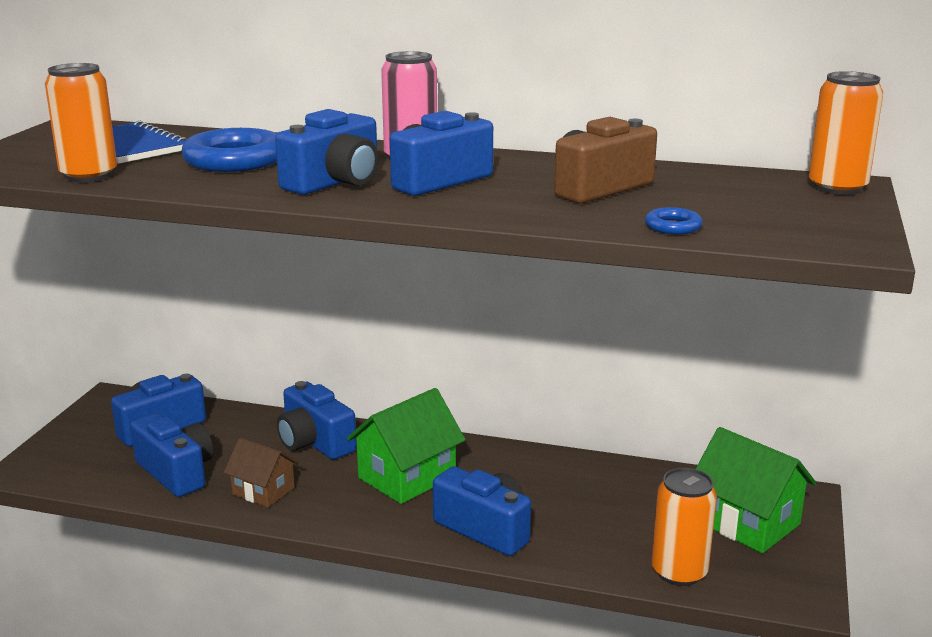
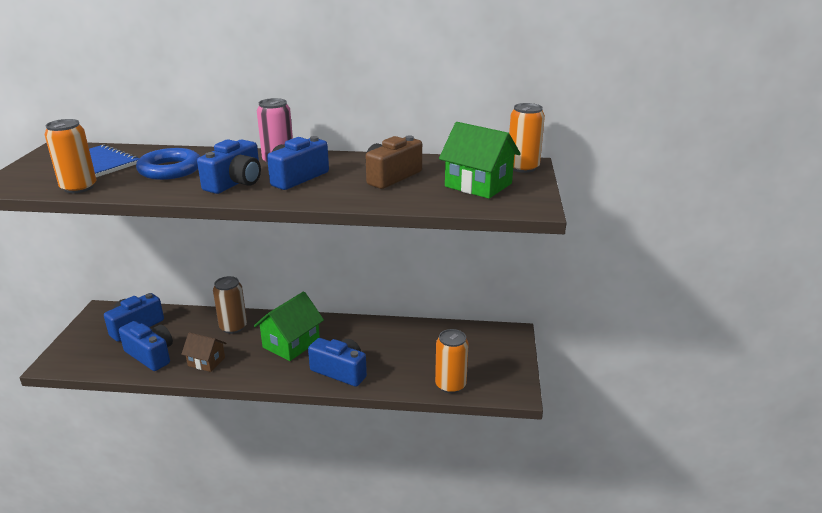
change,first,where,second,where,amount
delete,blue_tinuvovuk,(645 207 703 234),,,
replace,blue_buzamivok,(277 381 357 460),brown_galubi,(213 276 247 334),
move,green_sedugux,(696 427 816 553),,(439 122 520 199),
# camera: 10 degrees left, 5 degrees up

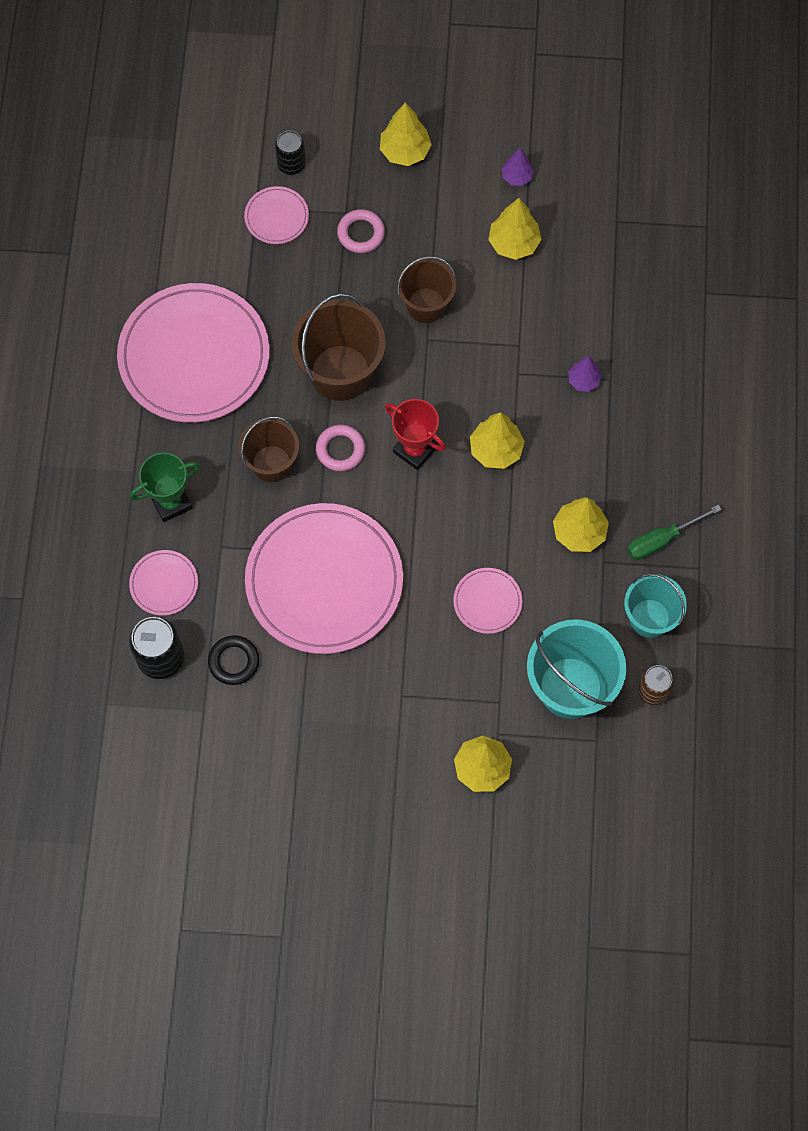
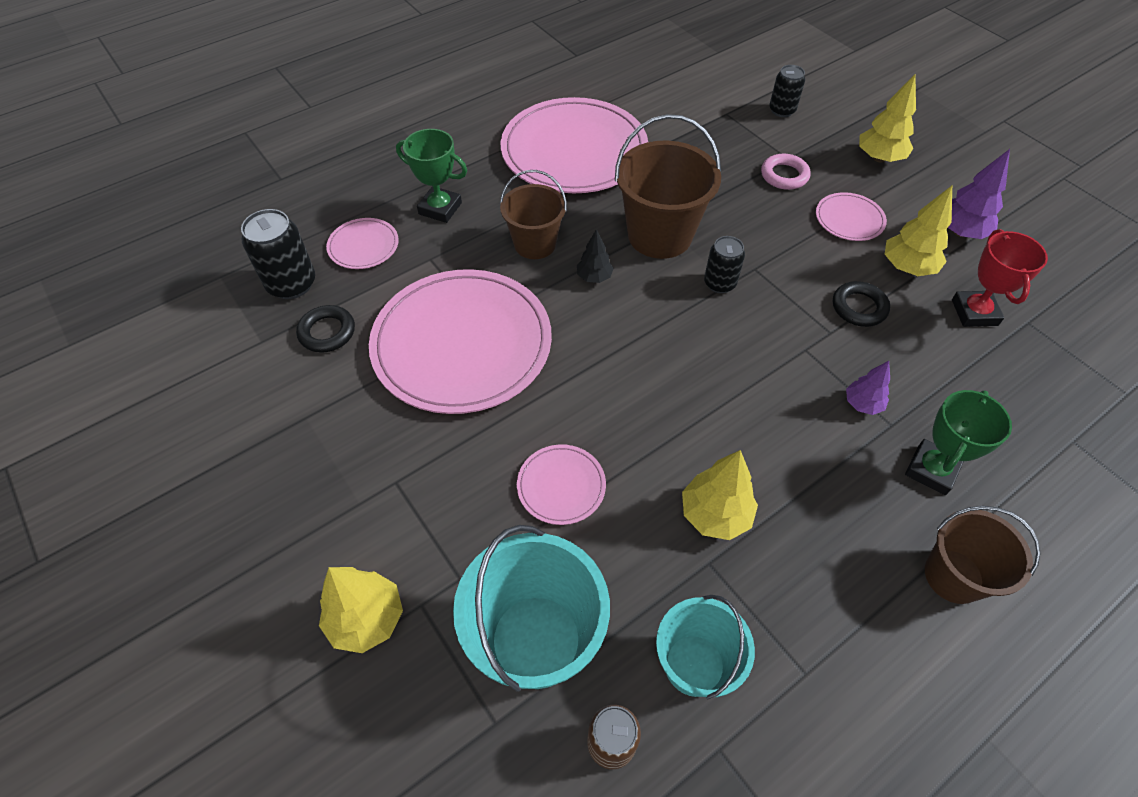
change,first,where,second,where,amount
resize,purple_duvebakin,(502 148 534 186),,(948 149 1010 239),x1.62
move,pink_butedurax,(244 186 309 244),,(816 192 887 241),
move,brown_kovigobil,(397 256 456 323),,(925 506 1040 604),
move,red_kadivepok,(385 399 446 470),,(952 229 1048 327),
delete,yellow_duvebakin,(470 412 525 469),,,
replace,pink_tinuvovuk,(316 425 365 471),black_duvebakin,(577 229 614 283),
delete,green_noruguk,(627 505 722 560),,,
insert,,,black_galubi,(704 236 745 293),
insert,,,black_tinuvovuk,(833 281 890 327),
insert,,,green_kadivepok,(905 390 1012 495),
# camera: 50 degrees right, 15 degrees down

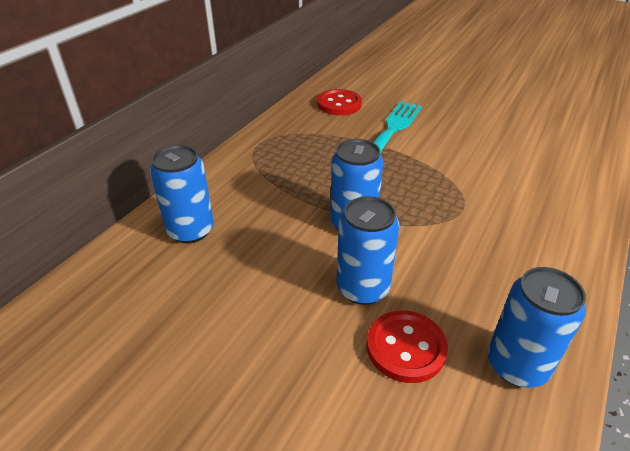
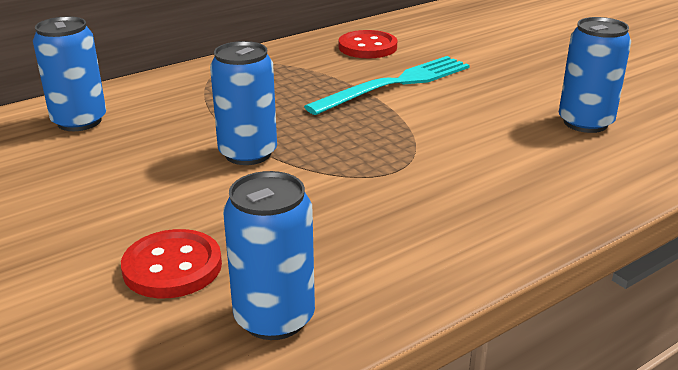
change,first,where,second,where,amount
move,blue_galubi,(336 196 399 305),,(559 17 631 133),
# camera: 25 degrees right, 10 degrees down

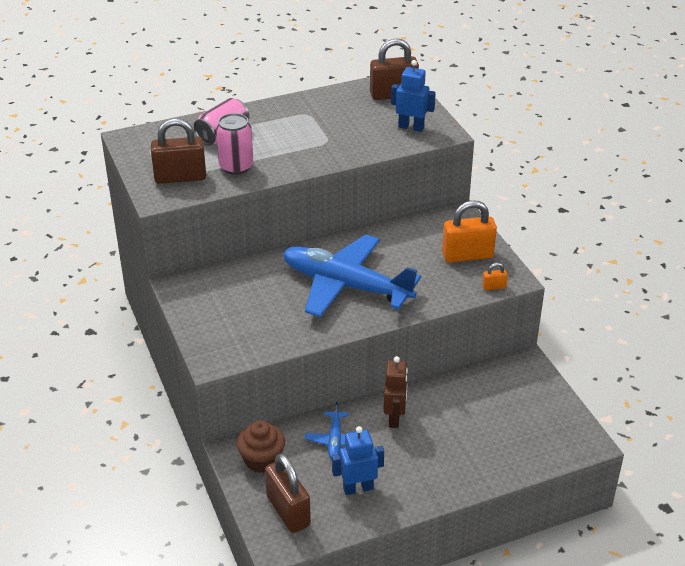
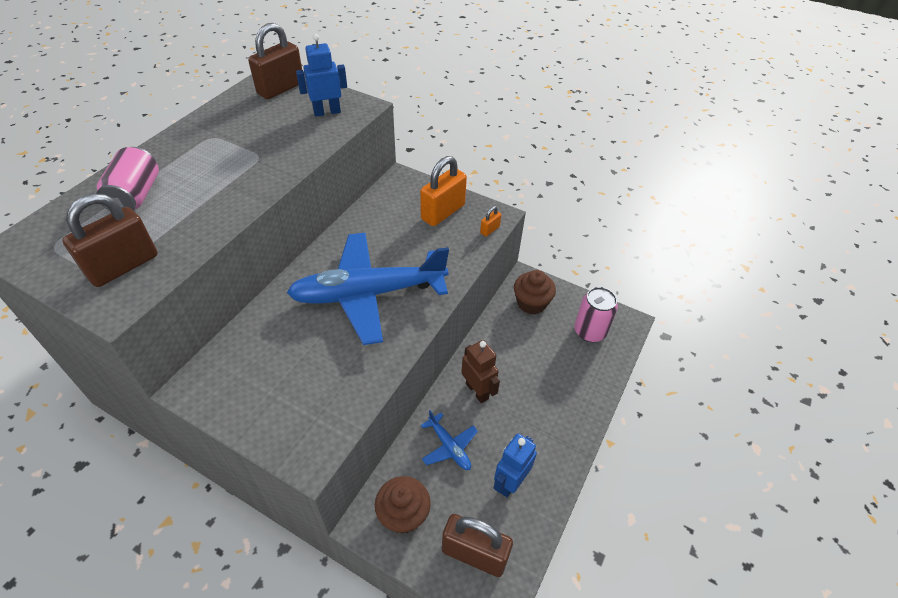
change,first,where,second,where,amount
move,pink_galubi,(216 113 253 175),,(575 287 618 342),
insert,,,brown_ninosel,(514 270 556 314),
# camera: 40 degrees left, 10 degrees up

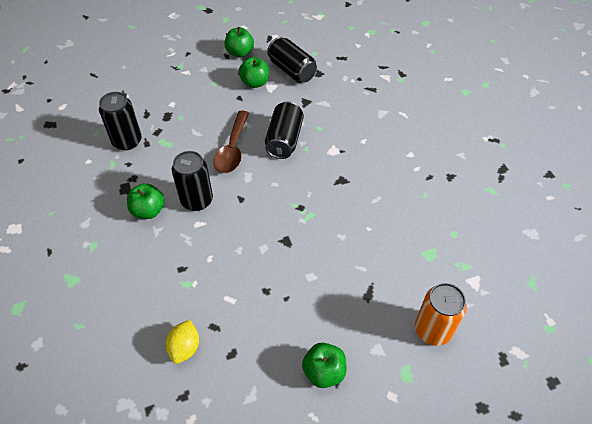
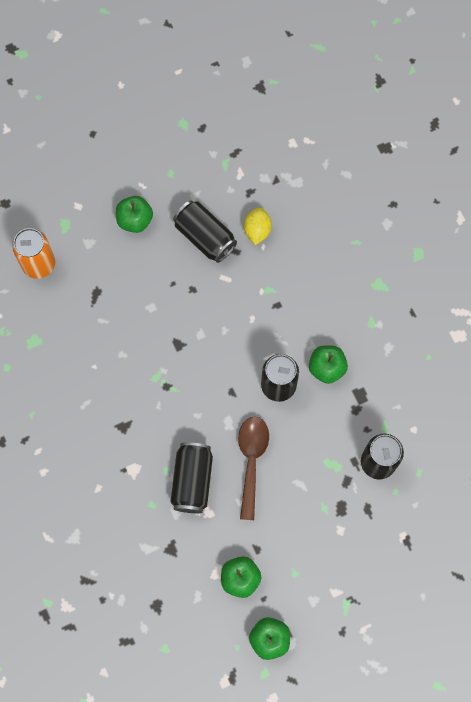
change,first,where,second,where,amount
move,black_galubi,(267 37 317 83),,(173 200 237 263),
# camera: 175 degrees right, 20 degrees up

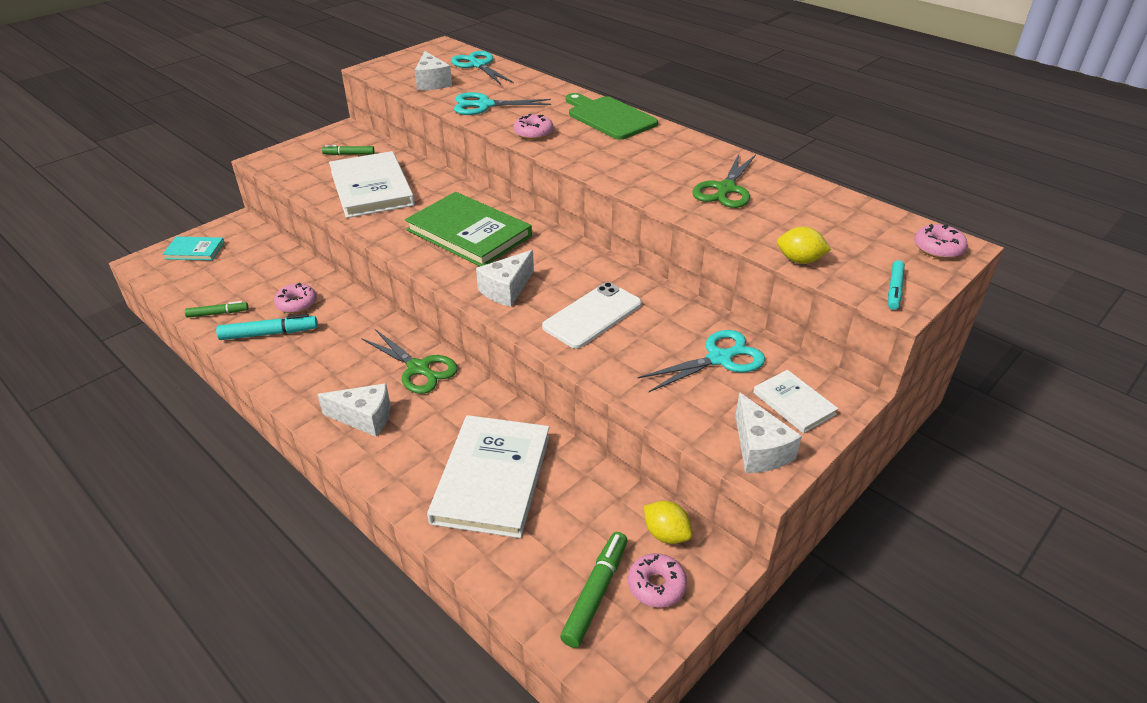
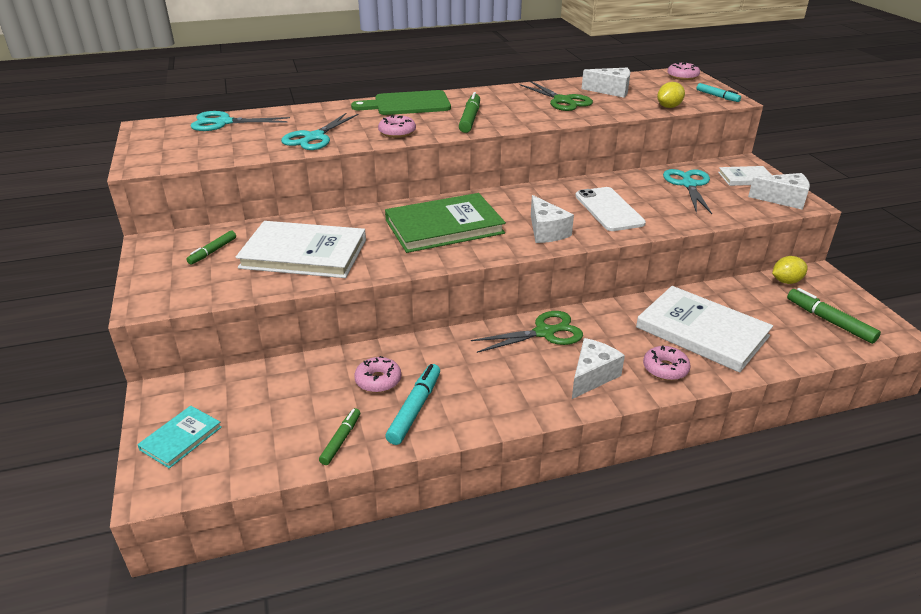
change,first,where,second,where,amount
move,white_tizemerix,(415 51 452 90),,(582 68 630 98),
move,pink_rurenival,(628 553 687 608),,(643 345 691 380),
insert,,,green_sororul,(459 92 480 133),
# camera: 60 degrees left, 5 degrees down

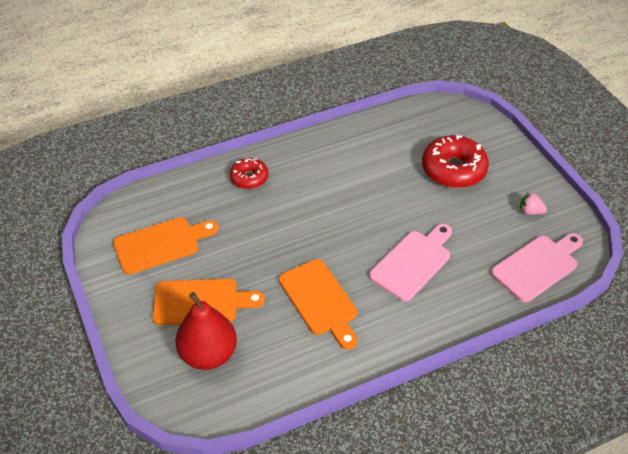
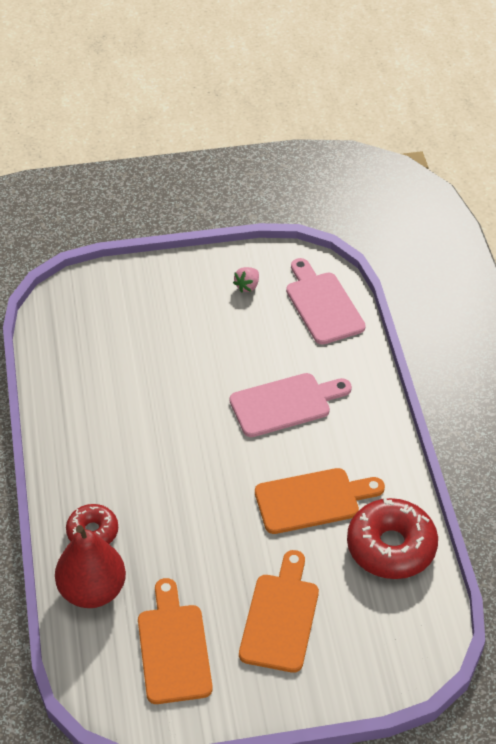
change,first,where,second,where,amount
move,red_rurenival,(422 135 489 188),,(347 497 438 579),
rotate,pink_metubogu,(369 224 452 301),,(230 373 352 437),105 degrees clockwise
move,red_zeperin,(175 292 237 370),,(55 525 126 608),
# camera: 75 degrees left, 0 degrees up

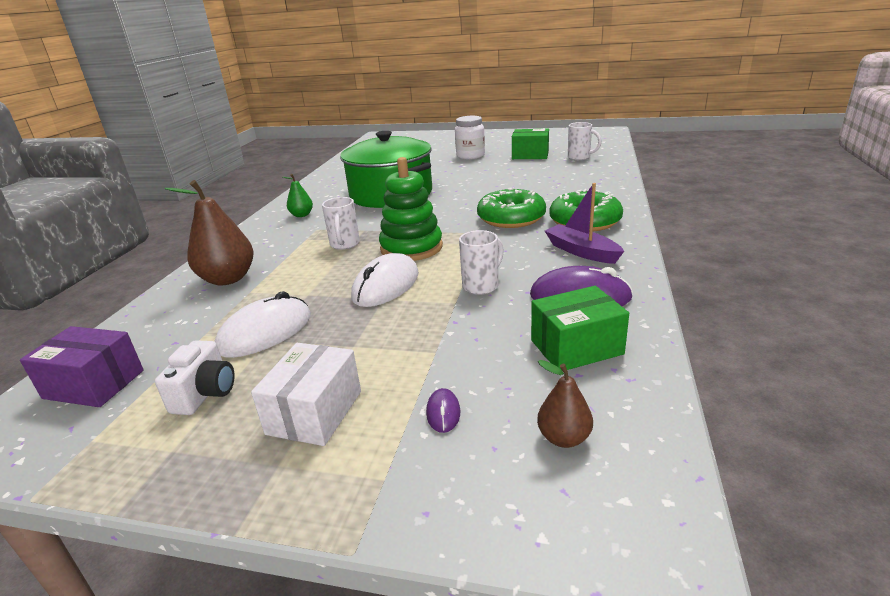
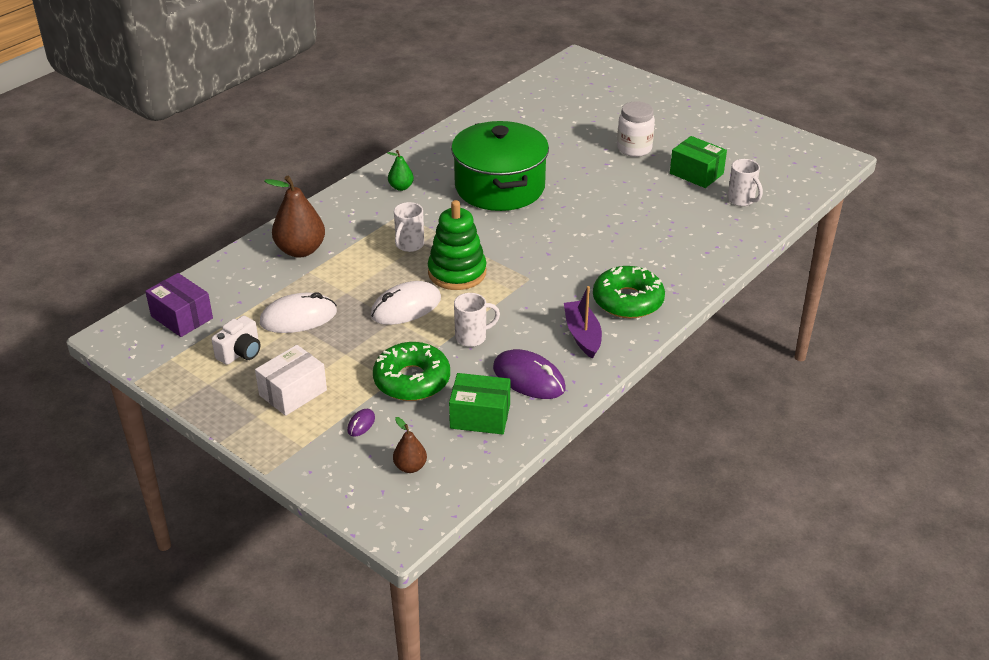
change,first,where,second,where,amount
move,green_rurenival,(477 188 546 228),,(373 342 450 401),
# camera: 25 degrees right, 10 degrees up

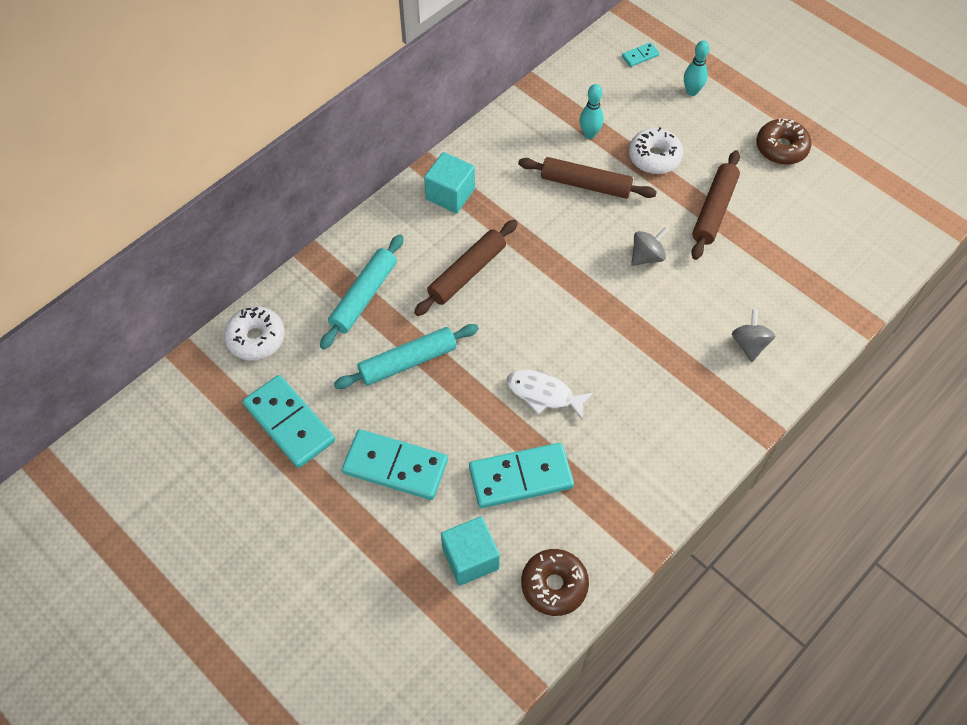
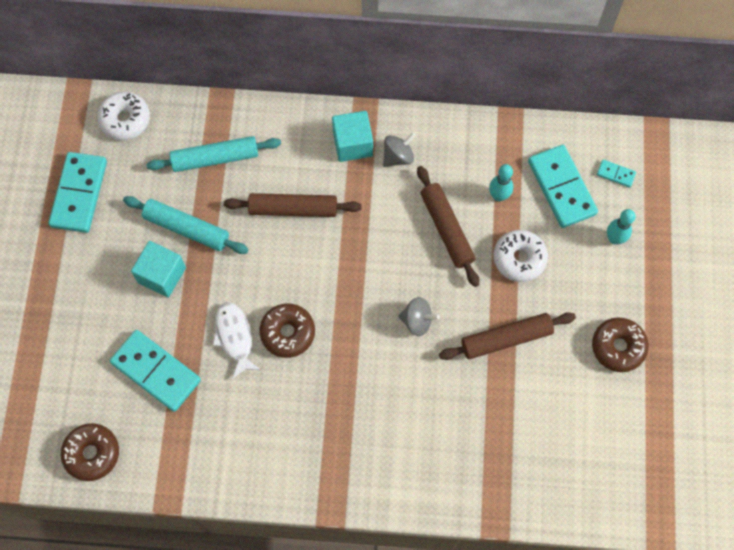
change,first,where,second,where,amount
move,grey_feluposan,(732 309 775 362),,(383 132 416 167),
move,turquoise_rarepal,(342 429 448 500),,(528 145 598 228),
move,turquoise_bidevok,(441 516 500 586),,(131 241 186 297),
insert,,,brown_rurenival,(259 304 315 358),
# camera: 50 degrees right, 10 degrees up

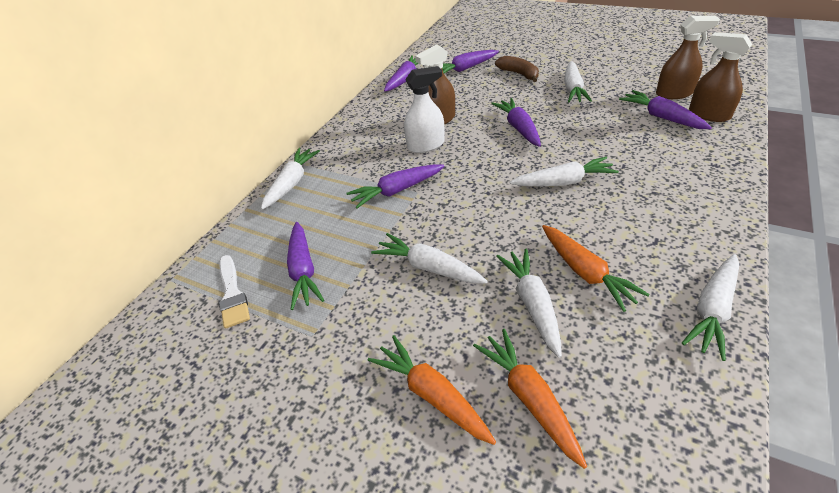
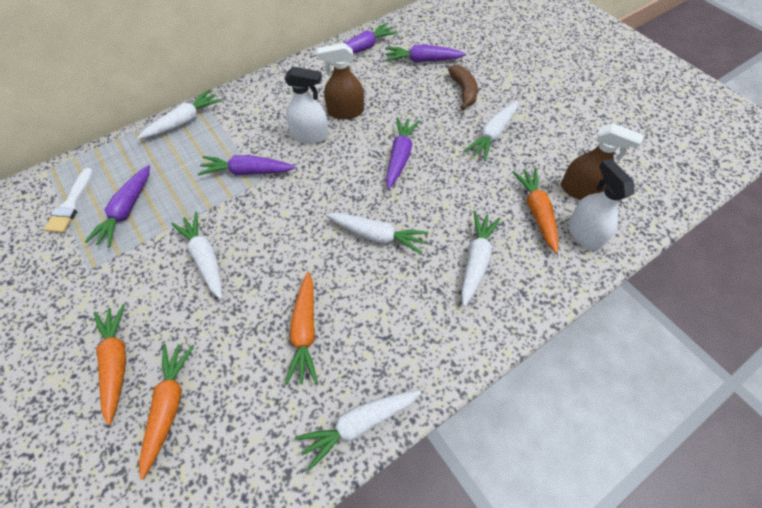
change,first,where,second,where,amount
recolor,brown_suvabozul,(689 32 752 122),white_suvabozul,(569 158 635 251),
recolor,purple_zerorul,(619 90 712 129),orange_zerorul,(512 168 558 254),
move,white_zerorul,(496 248 562 358),,(461 212 501 307),
# camera: 25 degrees right, 15 degrees up

